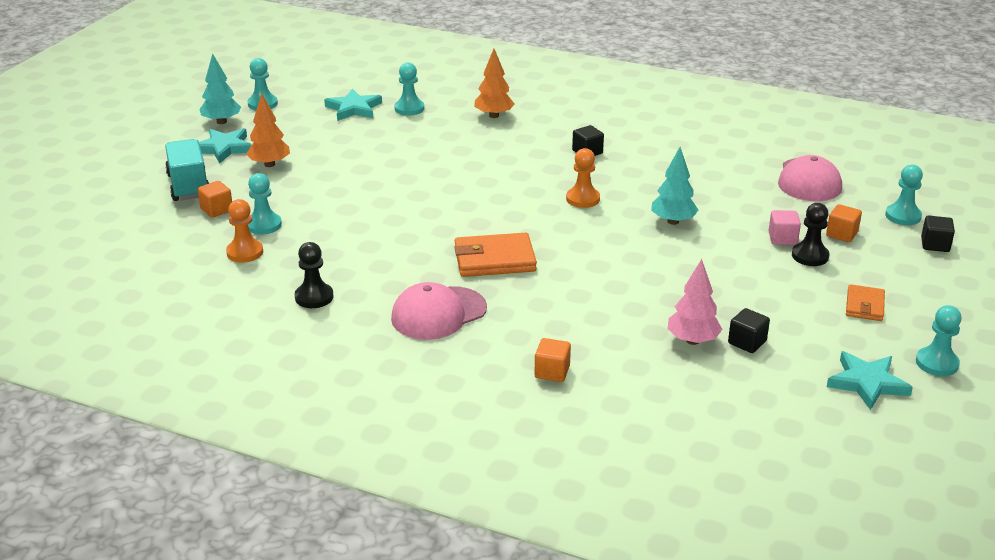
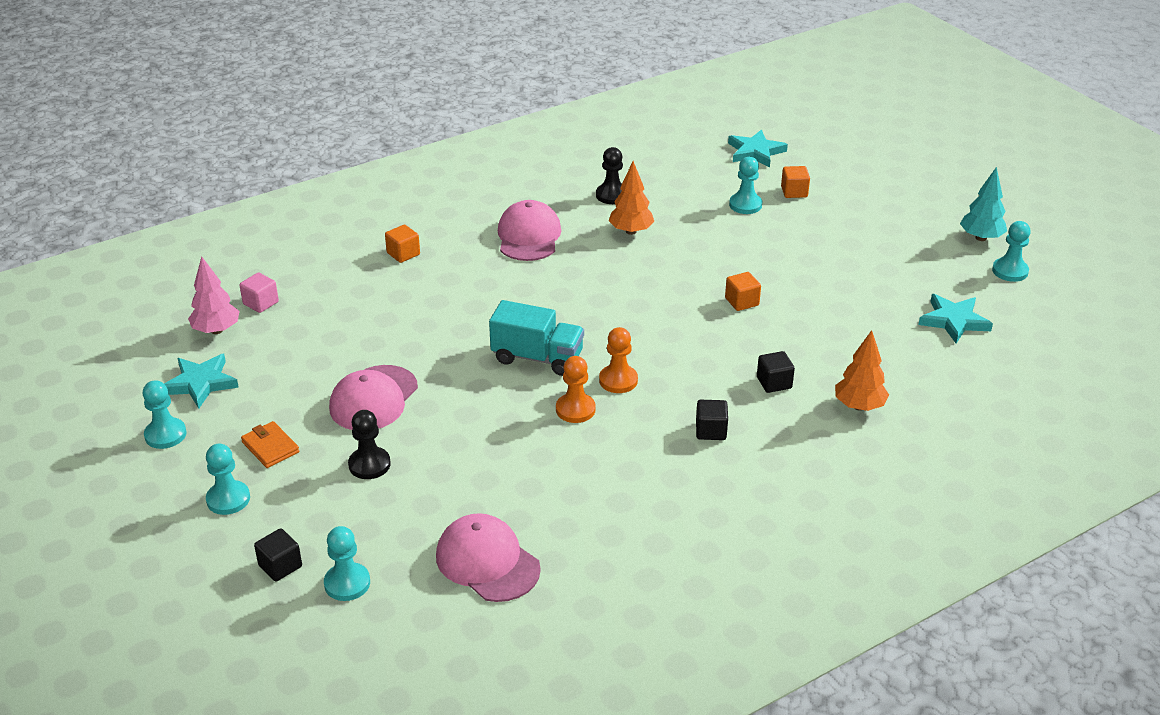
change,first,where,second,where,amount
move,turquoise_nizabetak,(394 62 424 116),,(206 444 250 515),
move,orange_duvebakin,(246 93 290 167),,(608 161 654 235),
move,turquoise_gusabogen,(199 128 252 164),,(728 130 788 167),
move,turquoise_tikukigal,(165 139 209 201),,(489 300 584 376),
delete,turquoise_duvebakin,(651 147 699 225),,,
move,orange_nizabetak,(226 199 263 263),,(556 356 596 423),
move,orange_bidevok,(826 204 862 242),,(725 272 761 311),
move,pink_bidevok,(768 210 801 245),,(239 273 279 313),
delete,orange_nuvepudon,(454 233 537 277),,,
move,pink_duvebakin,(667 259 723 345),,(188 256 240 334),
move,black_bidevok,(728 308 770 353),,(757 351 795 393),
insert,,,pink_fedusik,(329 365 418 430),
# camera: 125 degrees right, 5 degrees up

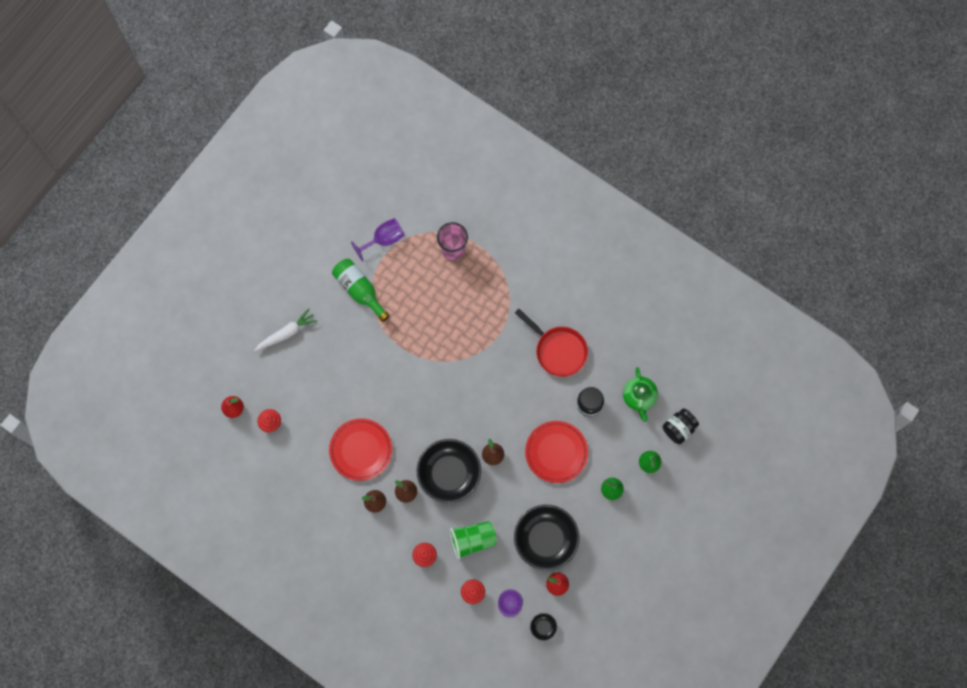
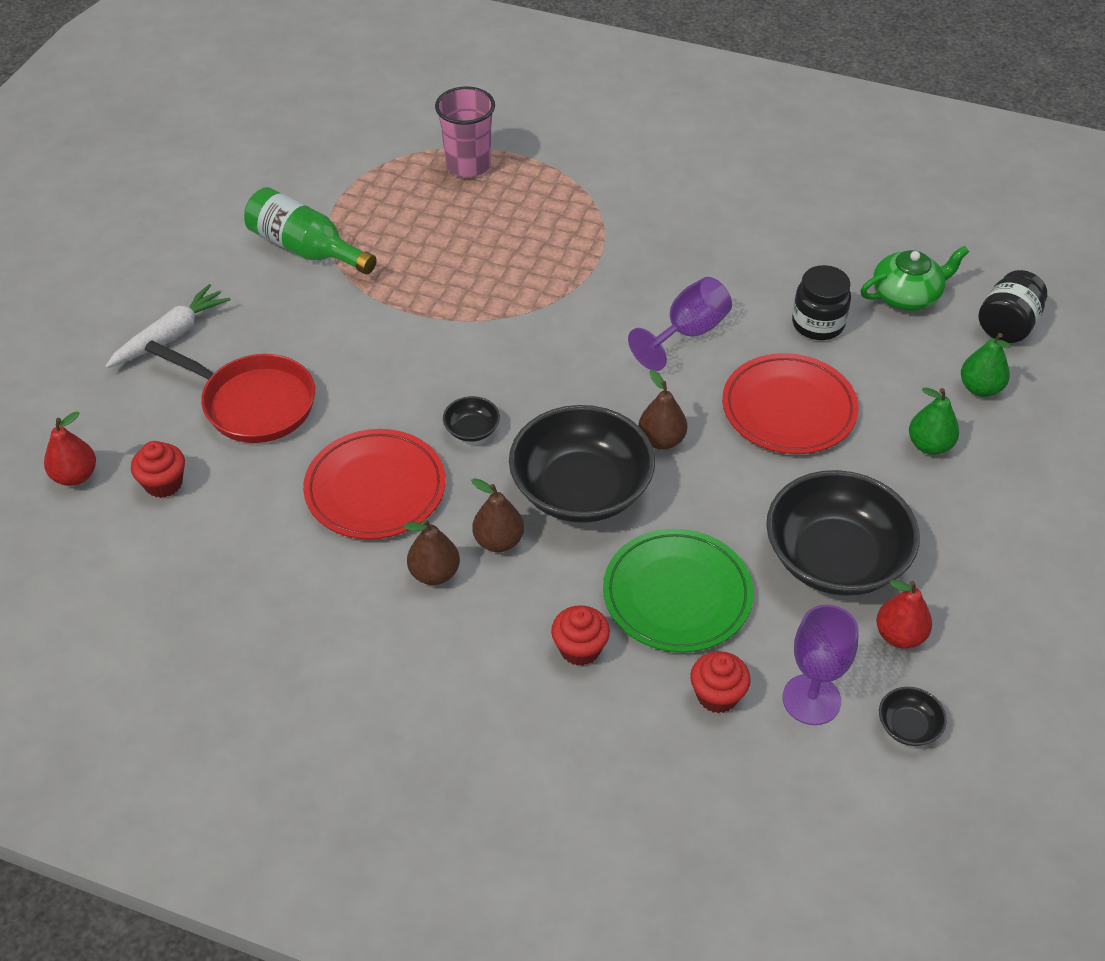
change,first,where,second,where,amount
move,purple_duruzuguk,(351 218 405 261),,(628 277 732 371),
move,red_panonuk,(515 309 588 377),,(145 341 315 443),
rotate,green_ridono,(623 367 658 422),,(861 246 969 311),90 degrees counterclockwise
replace,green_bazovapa,(450 521 497 559),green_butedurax,(603 529 753 653),
insert,,,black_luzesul,(443 396 500 442),
# camera: 15 degrees left, 25 degrees down

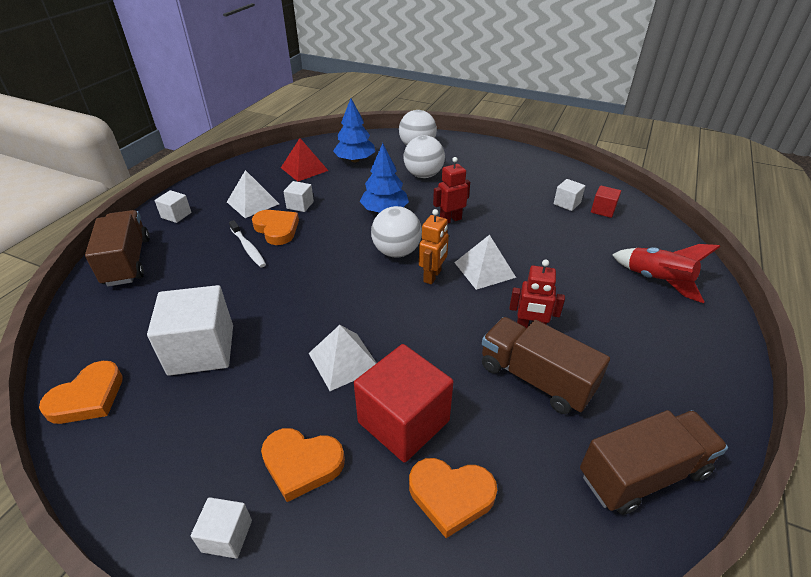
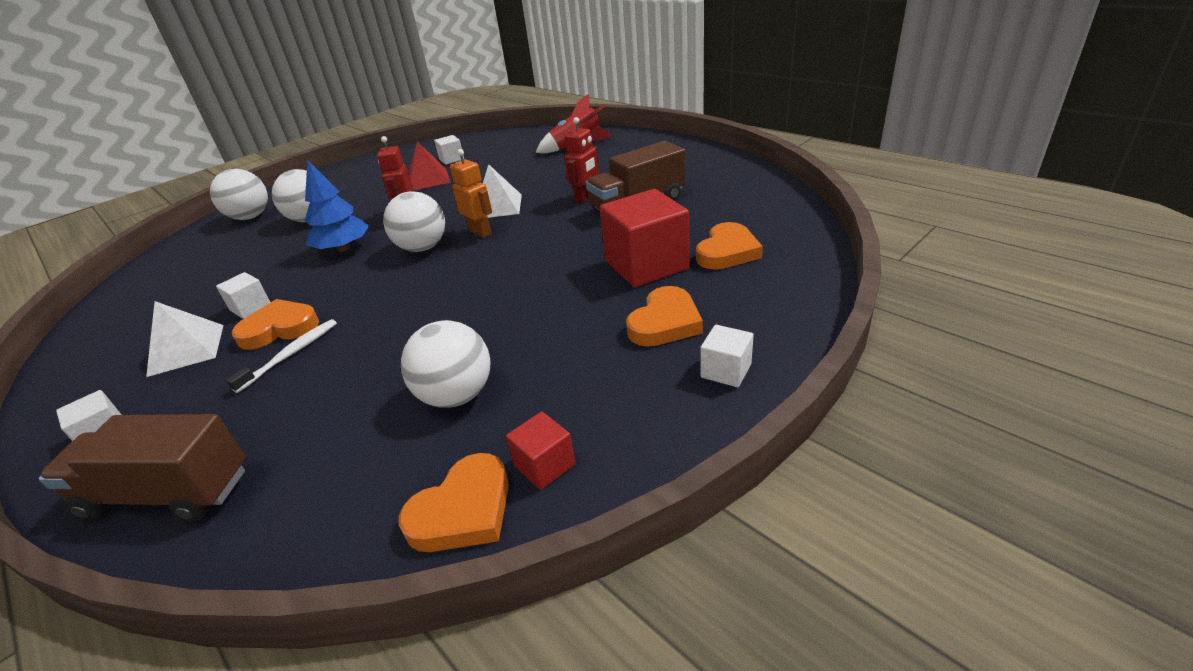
change,first,where,second,where,amount
delete,blue_duvebakin,(333 98 375 162),,,
move,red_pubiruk,(281 138 328 182),,(408 142 451 191),
move,red_bidevok,(591 185 621 218),,(506 412 576 490),
rotate,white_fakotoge,(229 220 266 268),,(226 319 337 393),45 degrees counterclockwise
replace,white_bidevok,(147 285 233 376),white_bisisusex,(401 320 490 408),
delete,white_pubiruk,(309 325 376 391),,,
rotate,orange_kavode,(39 361 123 424),,(399 453 509 552),75 degrees clockwise
delete,brown_tikukigal,(580 410 728 515),,,
# camera: 65 degrees left, 5 degrees down

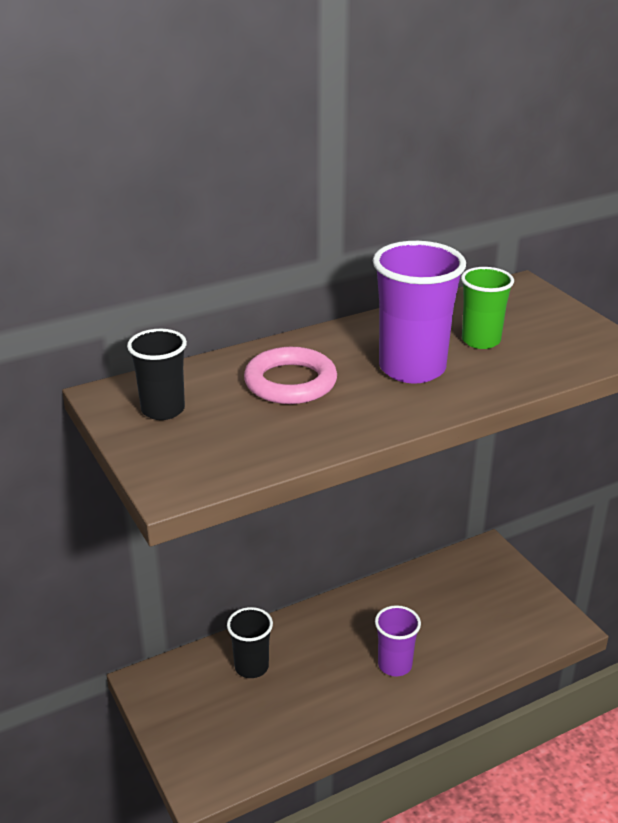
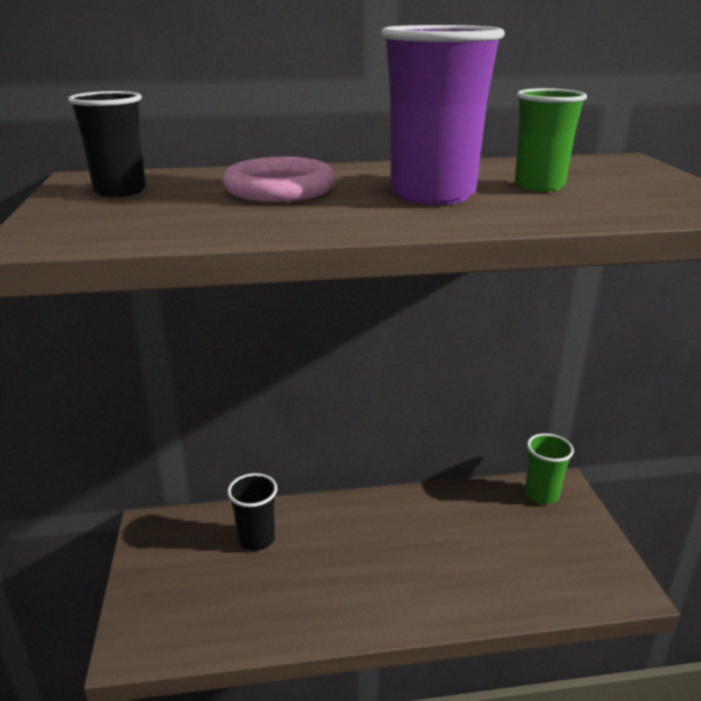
change,first,where,second,where,amount
delete,purple_bazovapa,(375 605 421 676),,,
insert,,,green_bazovapa,(525 433 574 504),
# camera: 20 degrees right, 5 degrees down

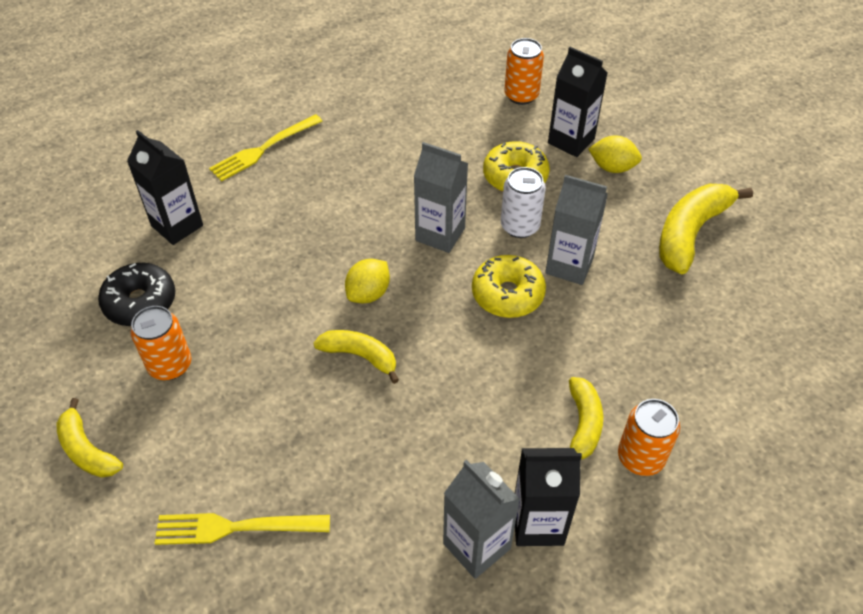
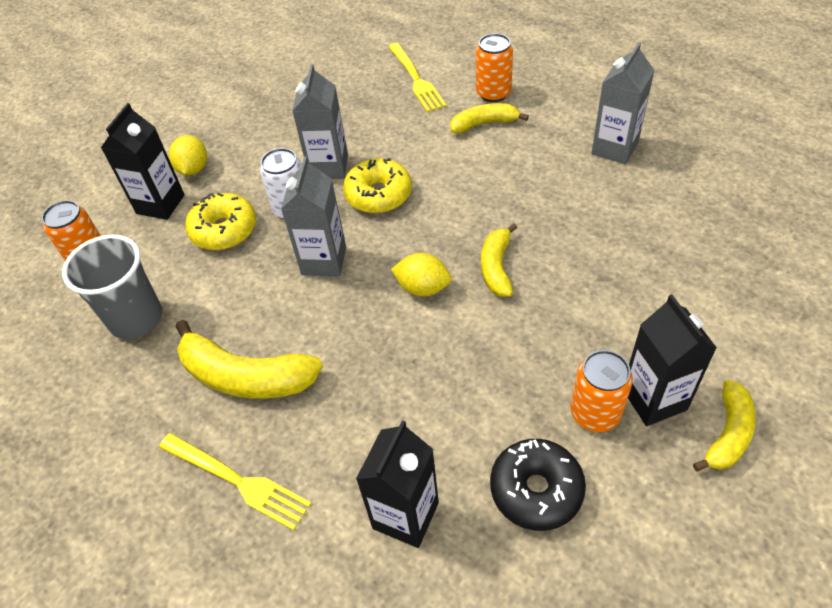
change,first,where,second,where,amount
move,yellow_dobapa,(659 184 753 275),,(176 320 323 399),
move,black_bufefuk,(515 448 582 546),,(628 294 717 426),
move,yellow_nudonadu,(154 513 330 545),,(388 43 447 112),
insert,,,grey_bazovapa,(62 235 162 339),
# camera: 105 degrees left, 0 degrees up

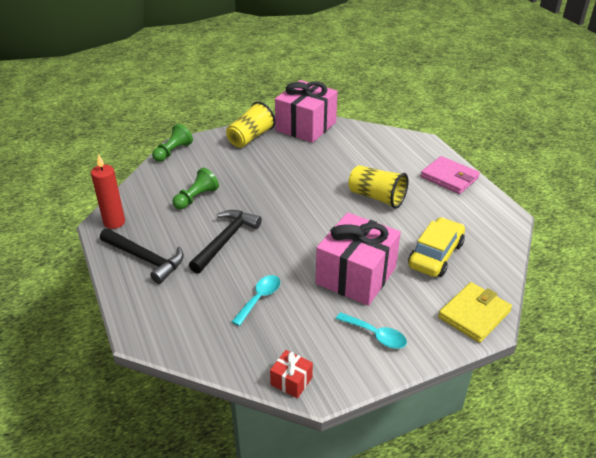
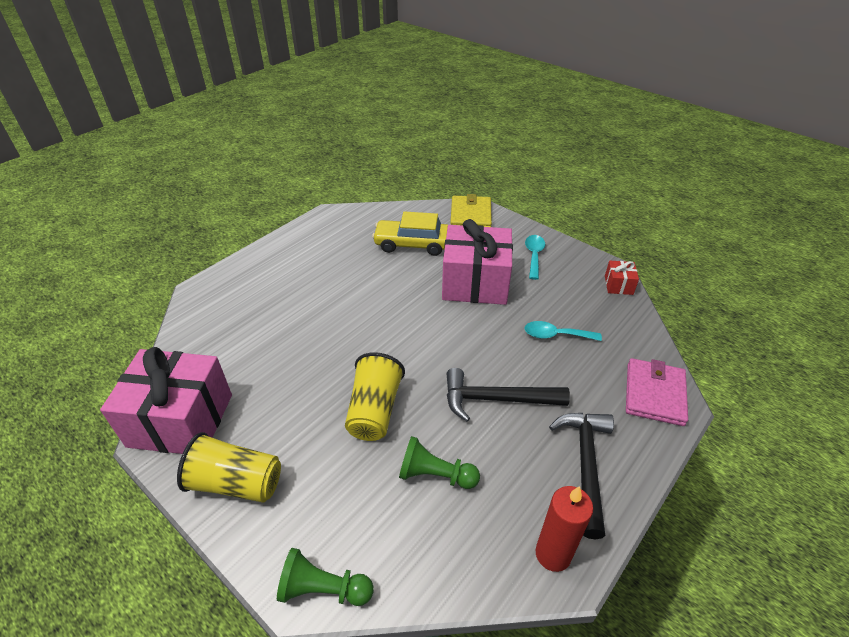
change,first,where,second,where,amount
move,pink_nuvepudon,(421 156 480 194),,(626 358 688 426),
move,yellow_bazovapa,(348 165 409 209),,(345 352 405 441),
rotate,yellow_nuvepudon,(438 282 512 343),,(450 194 492 227),75 degrees clockwise
# camera: 115 degrees left, 5 degrees up

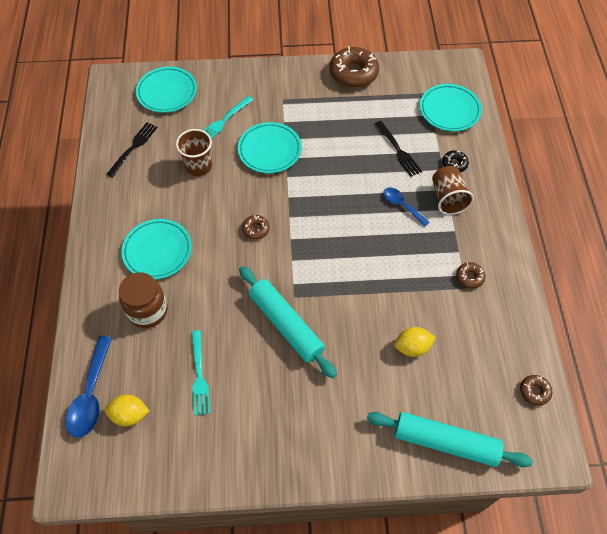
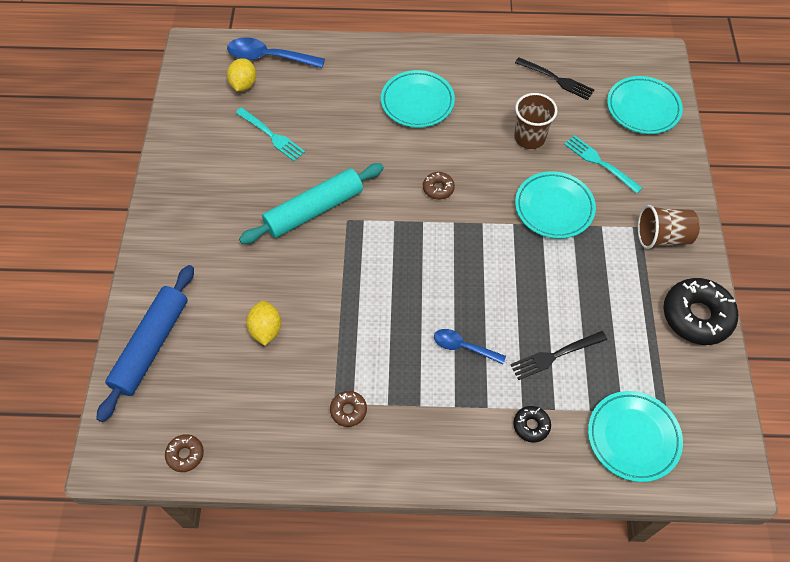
change,first,where,second,where,amount
recolor,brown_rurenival,(329 46 379 88),black_rurenival,(663 278 738 345),
move,brown_bazovapa,(432 166 474 215),,(638 205 700 249),
rotate,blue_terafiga,(383 188 429 227),,(434 329 506 364),120 degrees counterclockwise
delete,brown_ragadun,(119 272 168 328),,,
rotate,turquoise_nudonadu,(191 330 211 416),,(236 107 305 161),135 degrees counterclockwise
recolor,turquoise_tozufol,(367 412 533 467),blue_tozufol,(96 265 194 422),
# camera: 95 degrees right, 0 degrees up

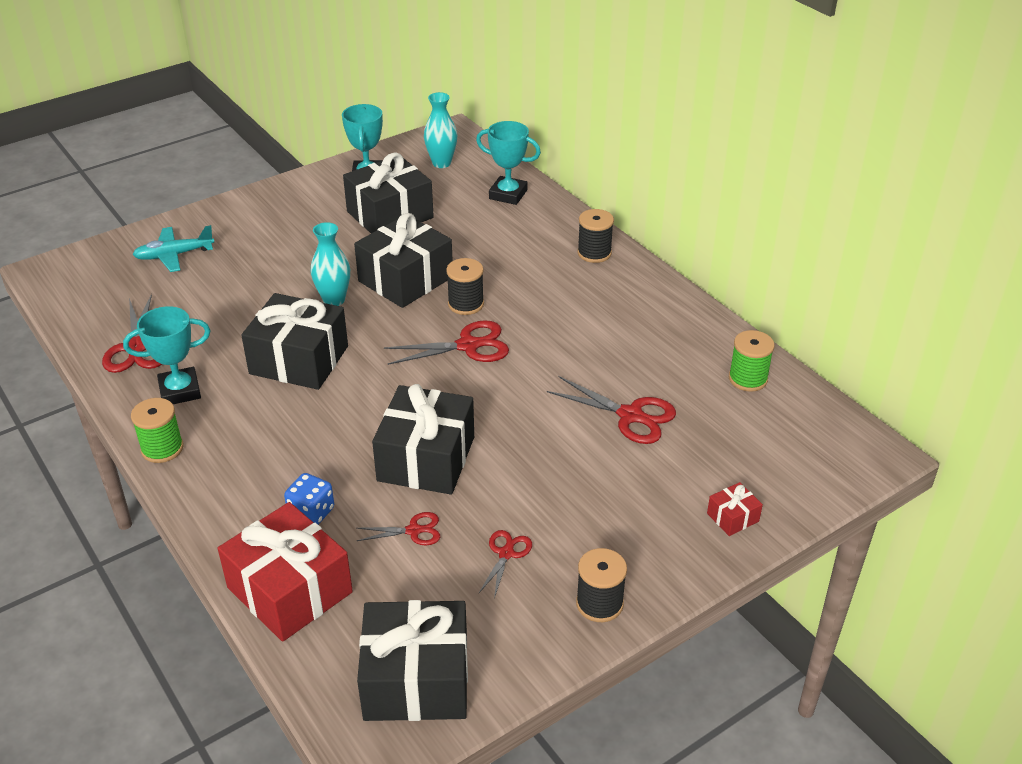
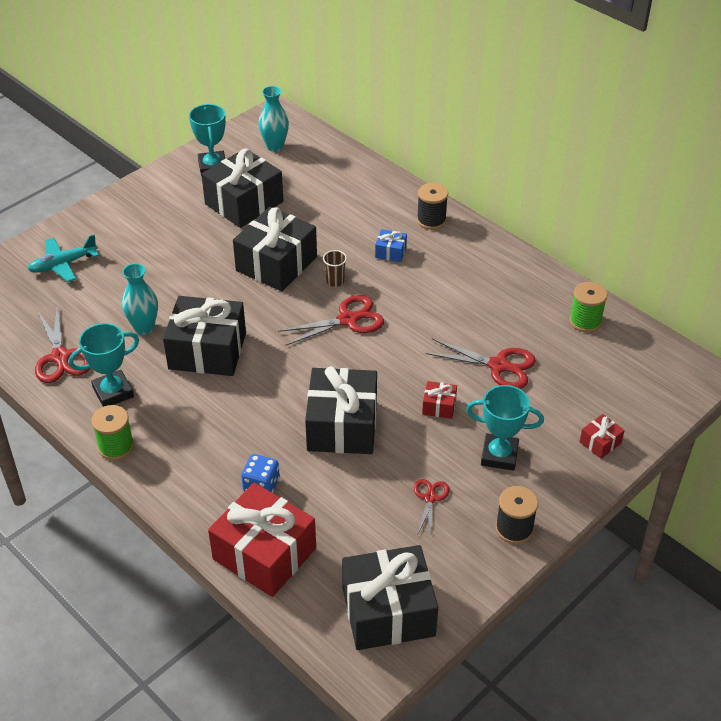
change,first,where,second,where,amount
move,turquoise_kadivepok,(476 121 541 205),,(466 385 544 471),
move,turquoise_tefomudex,(311 222 350 306),,(122 263 158 335),
replace,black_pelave,(446 258 484 315),brown_bazovapa,(323 250 347 287),
delete,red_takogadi,(357 512 440 545),,,
insert,,,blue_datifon,(375 229 407 262),
insert,,,red_datifon,(422 381 457 419),
# camera: 10 degrees left, 5 degrees up

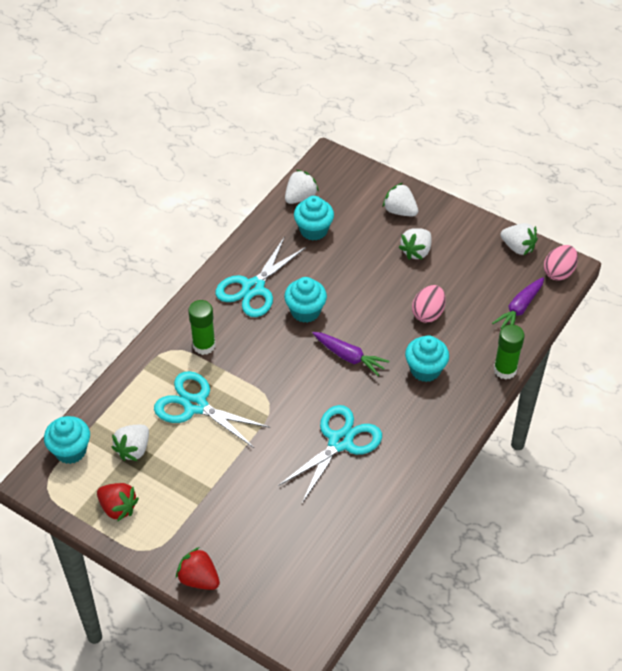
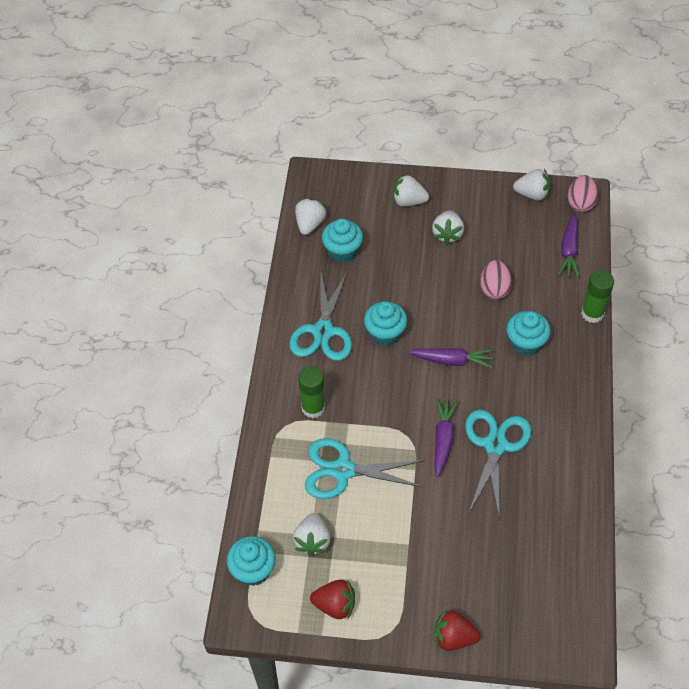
change,first,where,second,where,amount
insert,,,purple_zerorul,(434 398 459 477),
# camera: 25 degrees left, 5 degrees up

